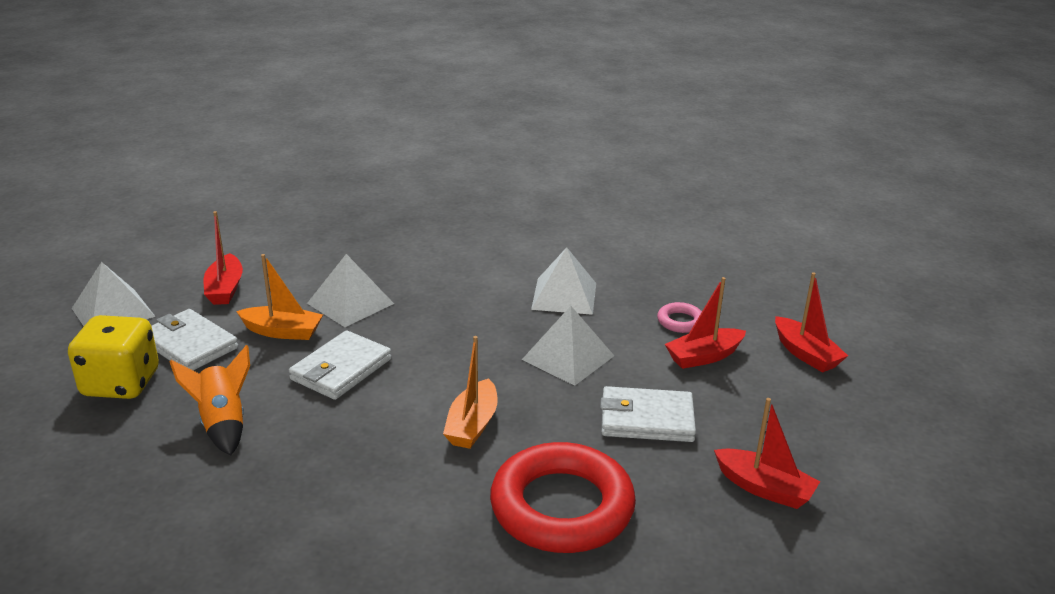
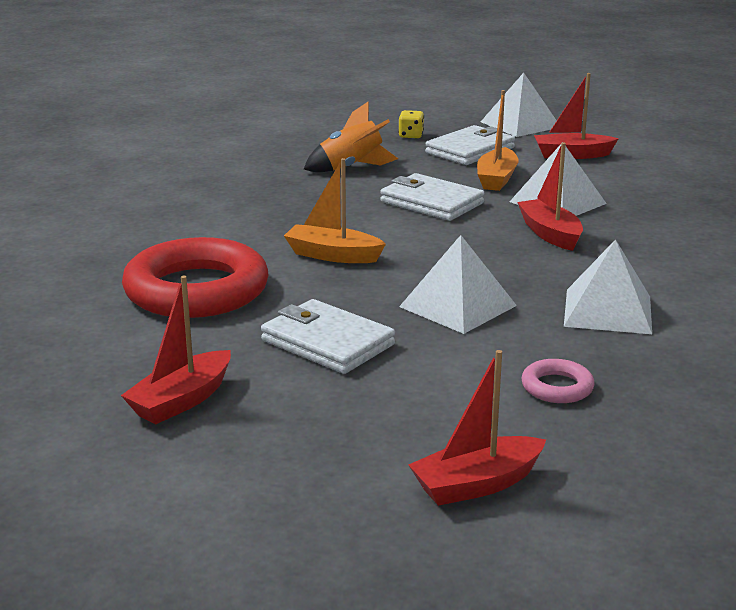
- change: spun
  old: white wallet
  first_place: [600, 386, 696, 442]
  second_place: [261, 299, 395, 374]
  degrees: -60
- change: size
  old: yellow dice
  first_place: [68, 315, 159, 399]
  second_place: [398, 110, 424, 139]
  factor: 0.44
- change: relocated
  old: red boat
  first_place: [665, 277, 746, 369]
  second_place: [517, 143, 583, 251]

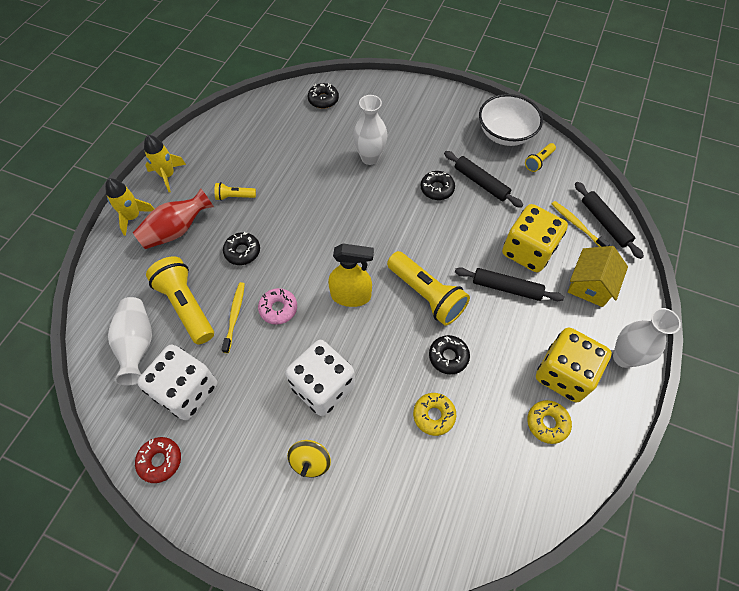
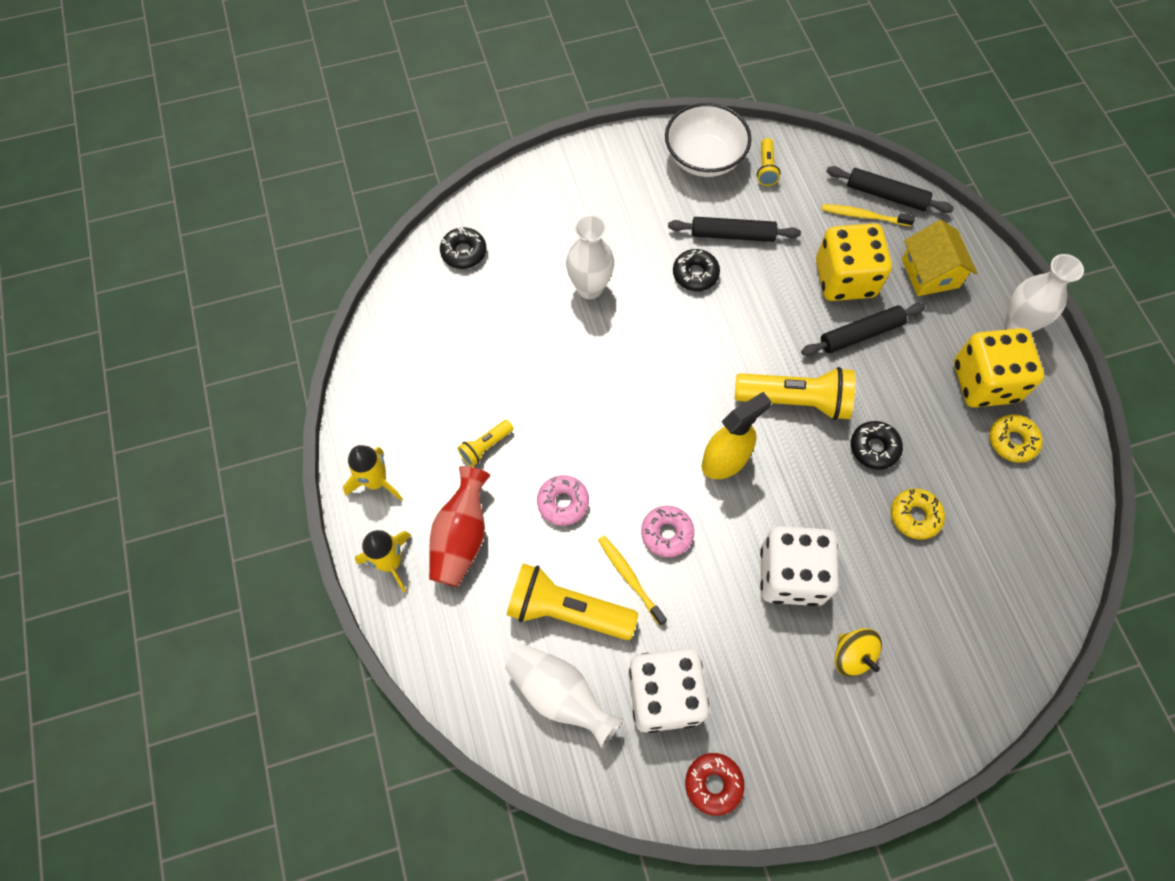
- change: colour
  old: black donut
  new: pink donut
  first_place: [223, 232, 260, 265]
  second_place: [537, 475, 589, 526]

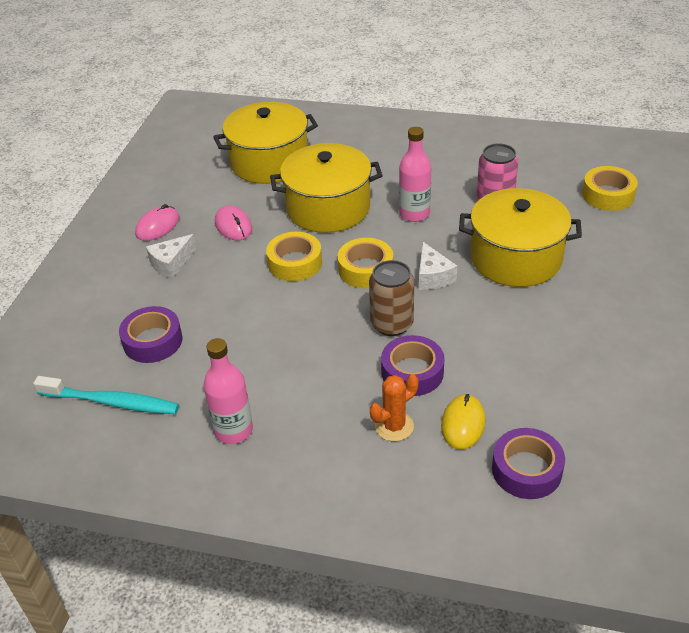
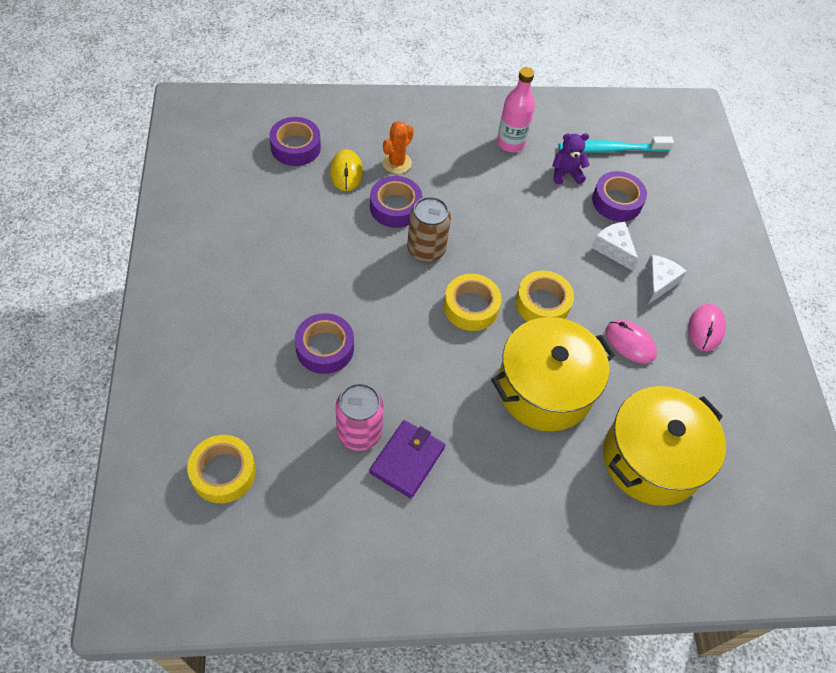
- change: exchanged
  old: yellow pot
  new: purple tape
  first_place: [459, 188, 582, 287]
  second_place: [295, 313, 354, 374]
- change: appeared
  new: purple wallet
  second_place: [369, 420, 445, 498]
- change: appeared
  new: purple teddy bear
  second_place: [552, 133, 590, 184]
- change: relocated
  old: white cheese
  first_place: [419, 242, 457, 290]
  second_place: [592, 222, 639, 271]
- change: missing
  old: pink bottle
  first_place: [399, 127, 431, 222]

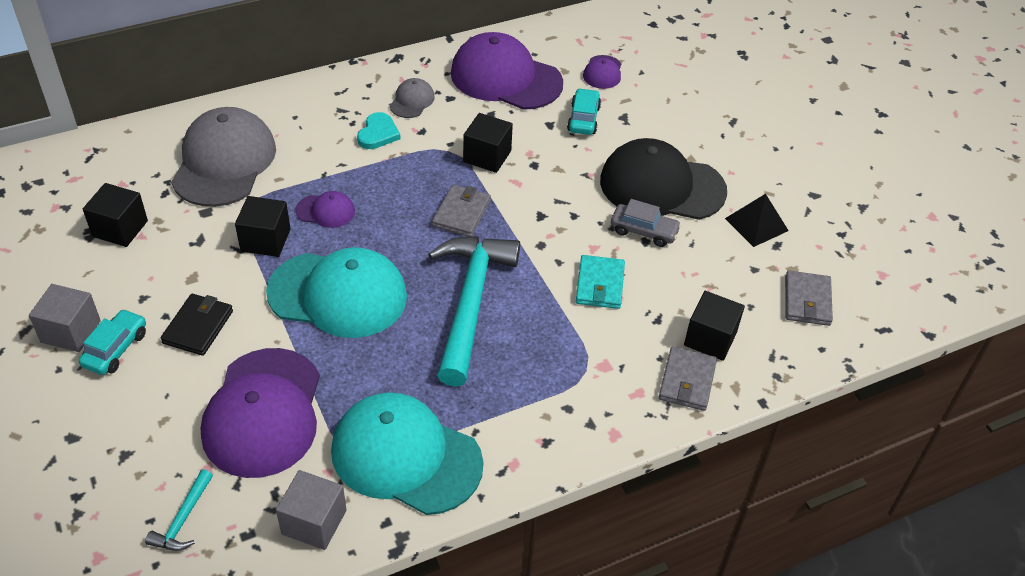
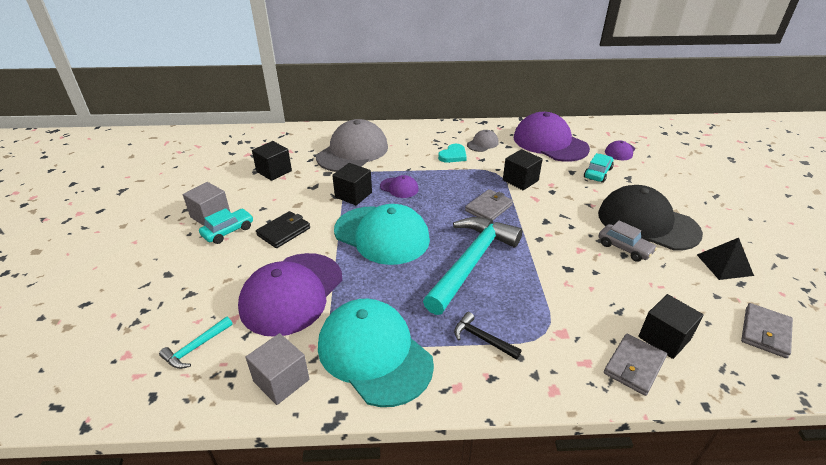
- change: appeared
  new: black hammer
  second_place: [454, 312, 522, 360]
- change: missing
  old: turquoise wallet
  first_place: [576, 255, 625, 309]

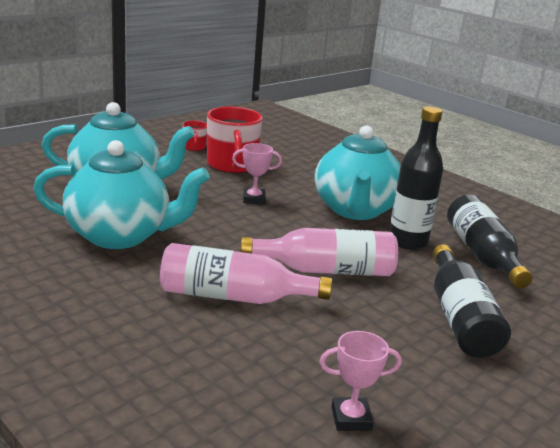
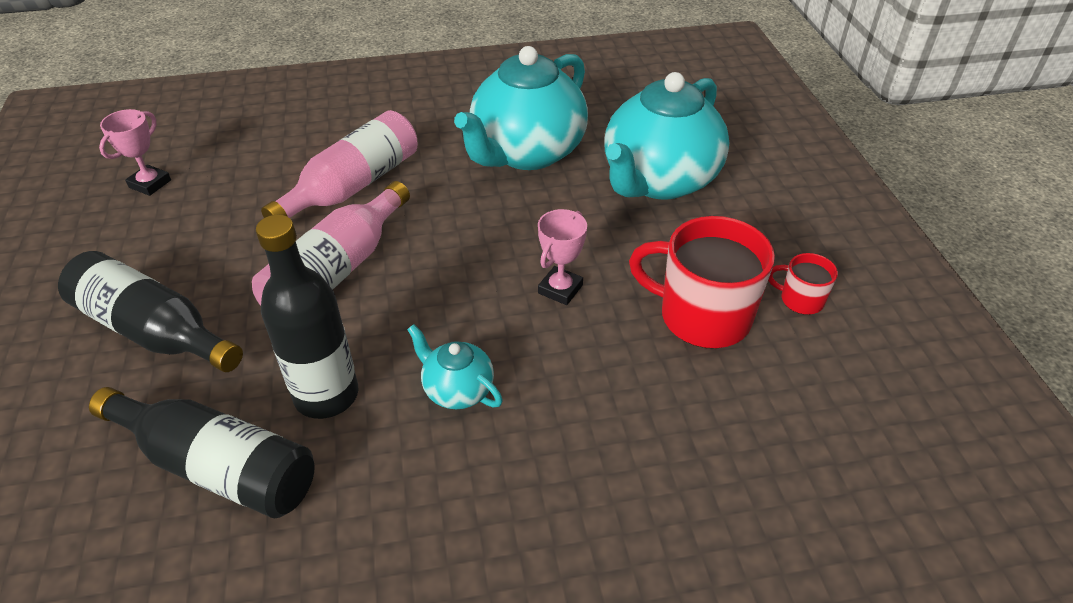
- change: size
  old: turquoise teapot
  first_place: [315, 125, 401, 220]
  second_place: [407, 324, 503, 409]
  factor: 0.46

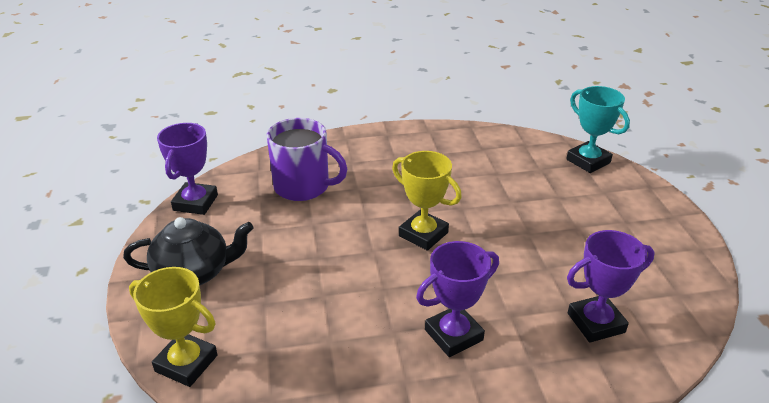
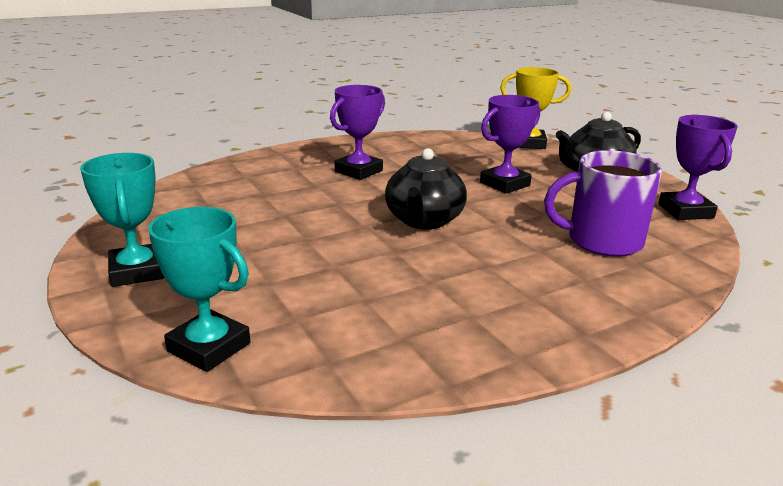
- change: appeared
  new: turquoise trophy
  second_place: [80, 153, 164, 287]
- change: exchanged
  old: yellow trophy
  new: black teapot
  first_place: [392, 151, 462, 251]
  second_place: [385, 148, 467, 230]
- change: relocated
  old: purple trophy
  first_place: [567, 230, 655, 342]
  second_place: [480, 95, 540, 194]

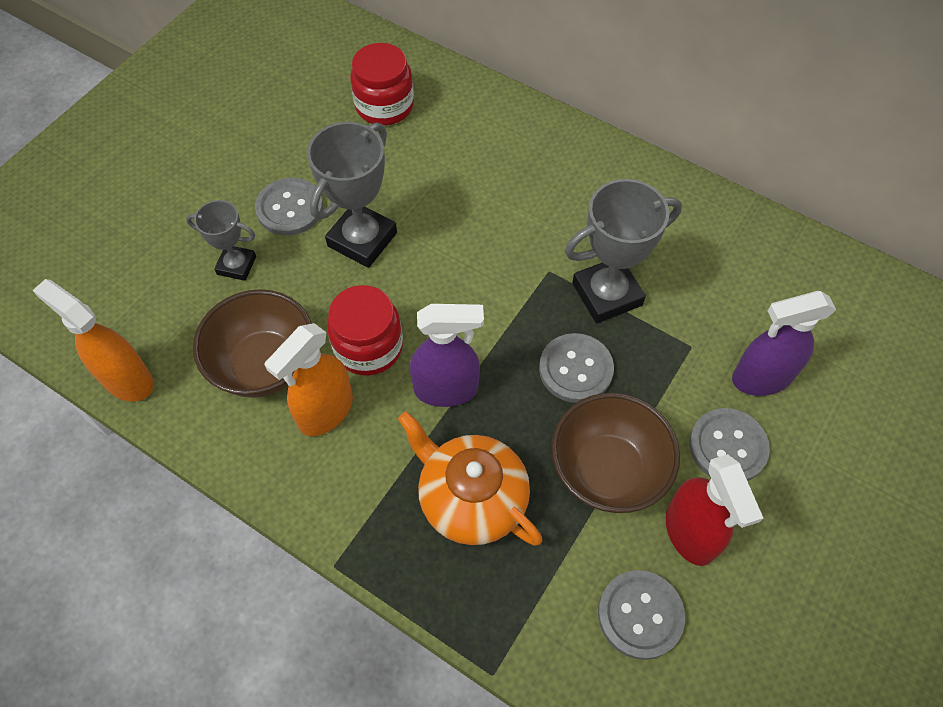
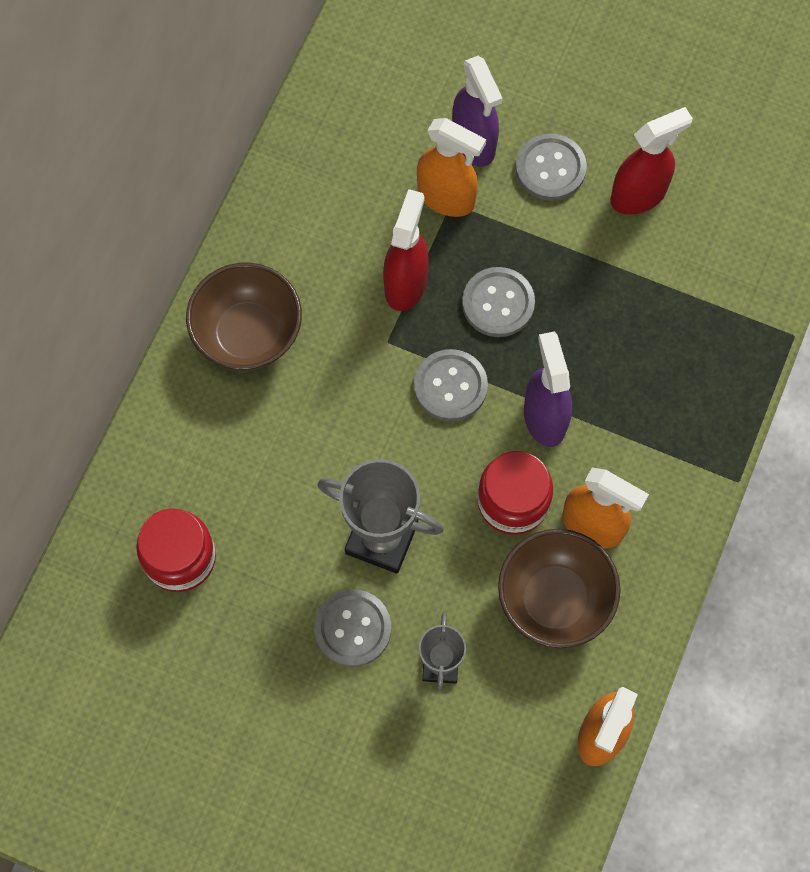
- change: relocated
  old: brown bowl
  first_place: [551, 393, 680, 513]
  second_place: [186, 263, 302, 371]
- change: exchanged
  old: grey trophy
  new: red spray bottle
  first_place: [565, 179, 682, 323]
  second_place: [383, 189, 429, 311]
- change: relocated
  old: grey button
  first_place: [598, 570, 685, 660]
  second_place: [414, 349, 488, 421]
- change: appeared
  new: orange spray bottle
  second_place: [417, 118, 486, 217]
- change: missing
  old: orange teapot
  first_place: [398, 411, 542, 546]

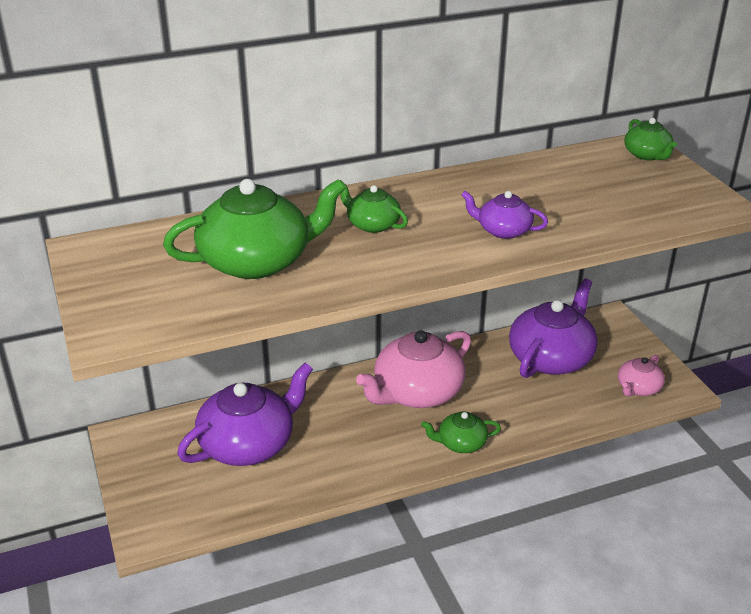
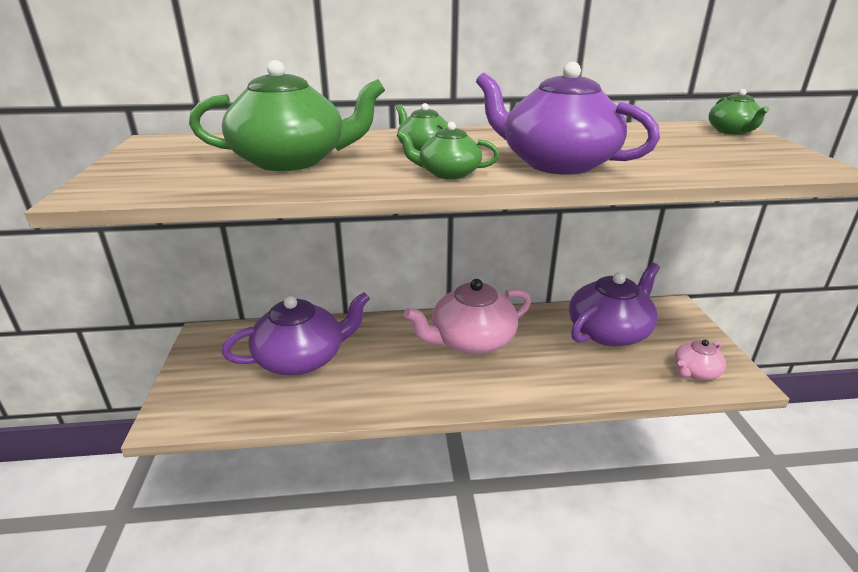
- change: relocated
  old: green teapot
  first_place: [421, 412, 501, 453]
  second_place: [396, 122, 500, 179]
- change: size
  old: purple teapot
  first_place: [461, 191, 548, 239]
  second_place: [476, 62, 660, 175]
  factor: 1.96

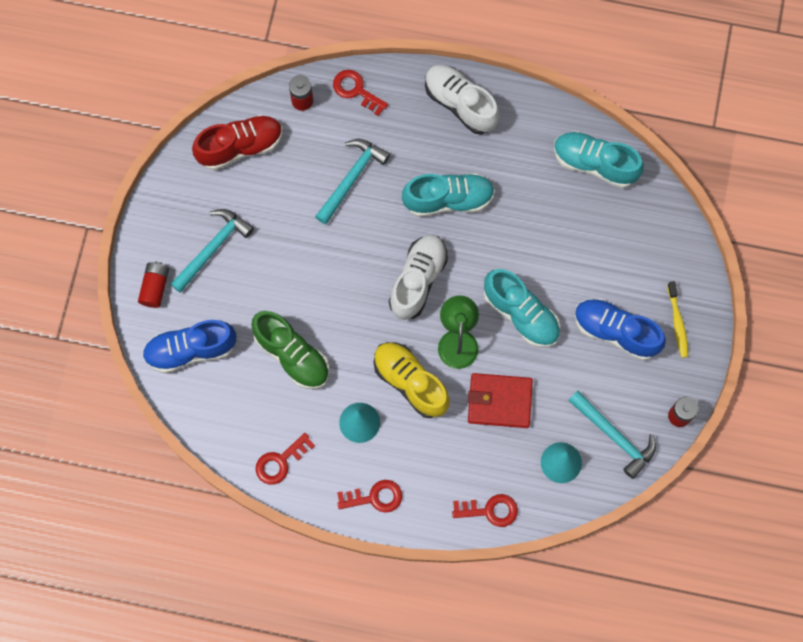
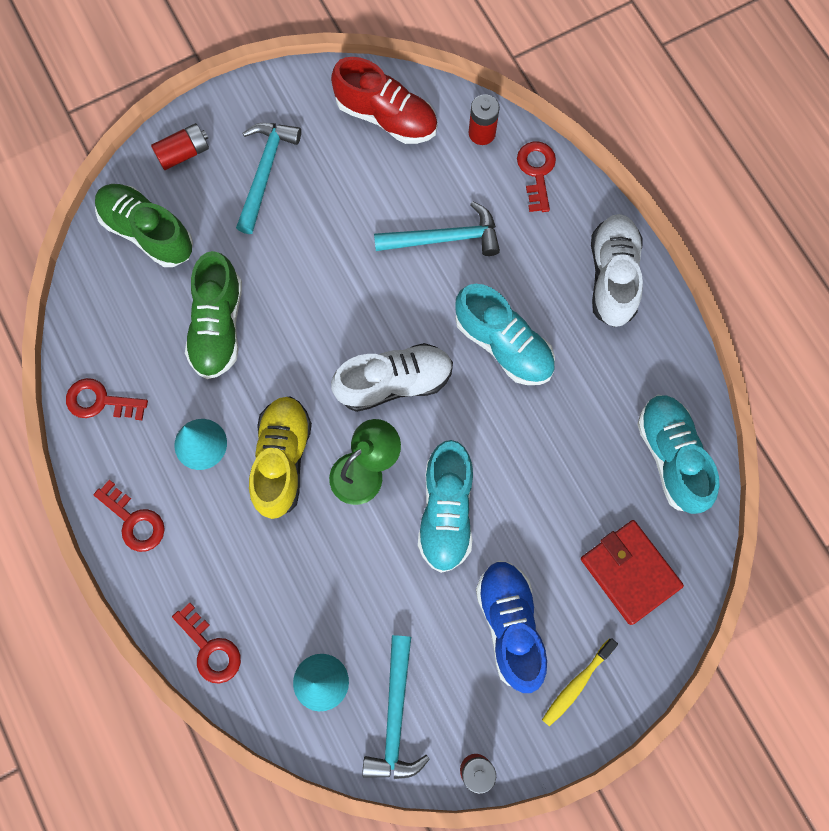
- change: colour
  old: blue shoe
  new: green shoe
  first_place: [142, 320, 236, 373]
  second_place: [95, 184, 193, 267]
- change: spun
  old: turquoise hammer
  first_place: [170, 209, 254, 293]
  second_place: [236, 123, 301, 234]
  degrees: -75
- change: relocated
  old: red wallet
  first_place: [468, 373, 533, 428]
  second_place: [581, 520, 684, 625]

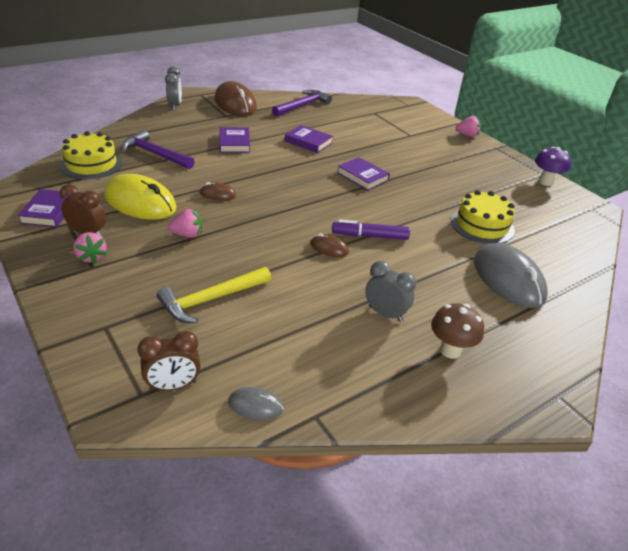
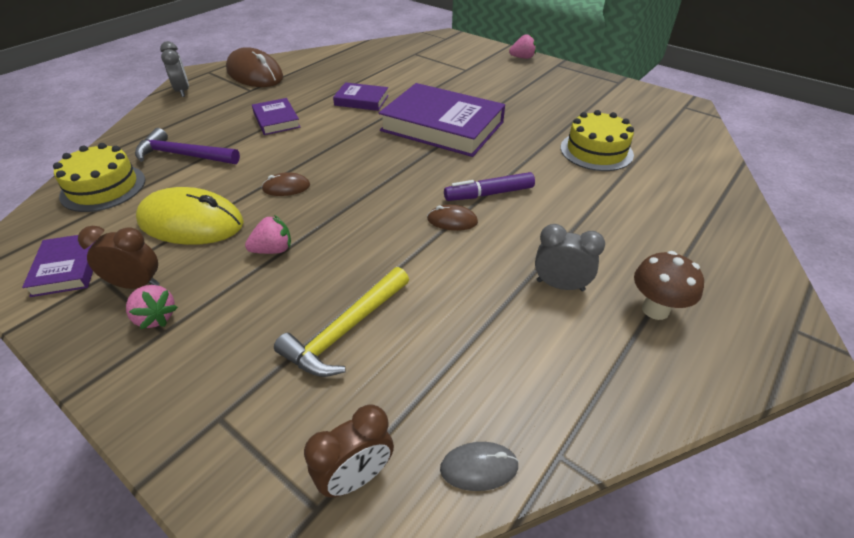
- change: size
  old: purple book
  first_place: [337, 157, 390, 190]
  second_place: [379, 83, 505, 157]
  factor: 2.04
- change: missing
  old: purple hammer
  first_place: [272, 90, 332, 117]
- change: missing
  old: grey mouse
  first_place: [474, 243, 548, 308]
- change: missing
  old: purple mushroom
  first_place: [535, 147, 571, 186]

